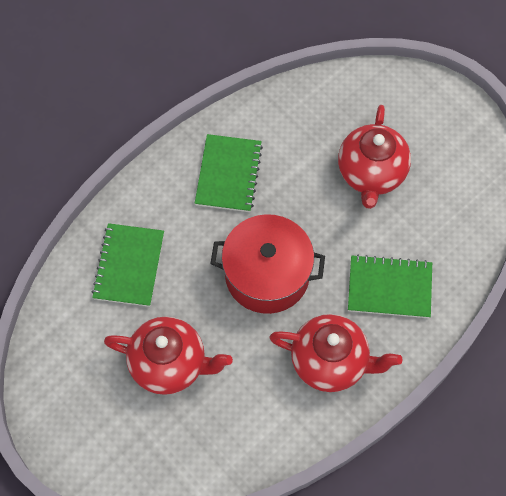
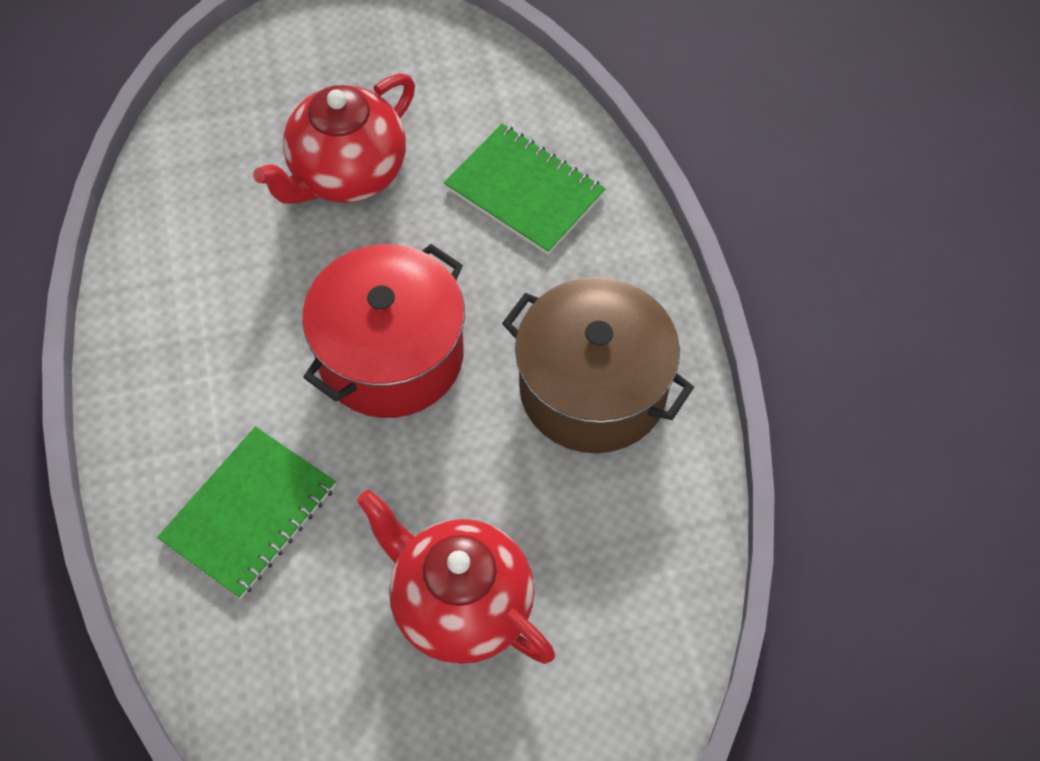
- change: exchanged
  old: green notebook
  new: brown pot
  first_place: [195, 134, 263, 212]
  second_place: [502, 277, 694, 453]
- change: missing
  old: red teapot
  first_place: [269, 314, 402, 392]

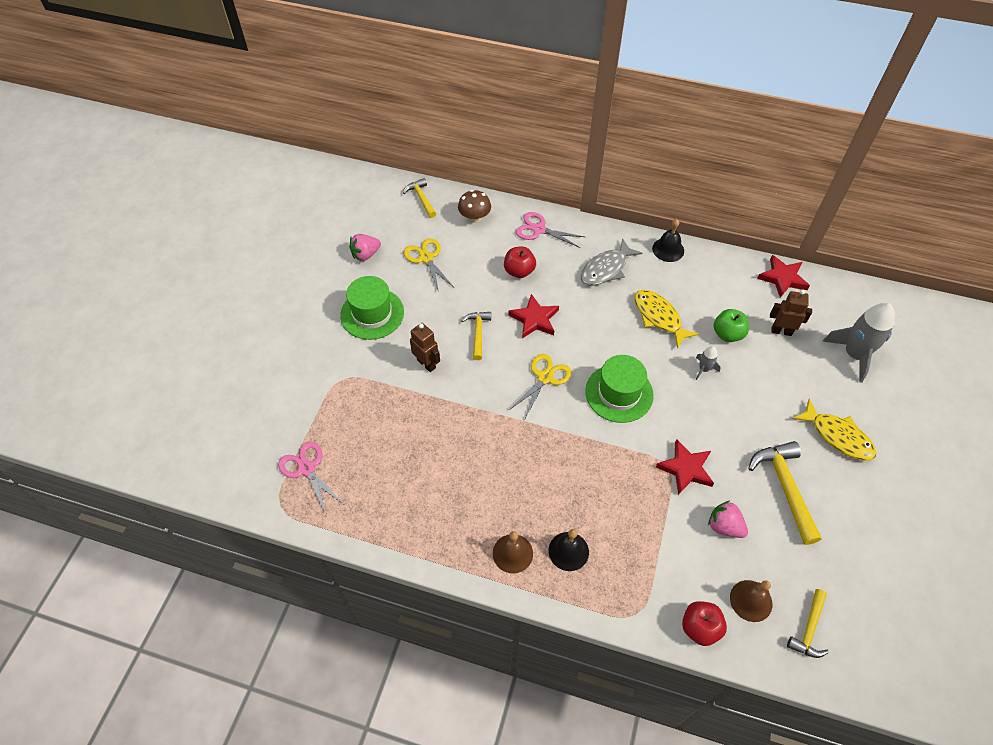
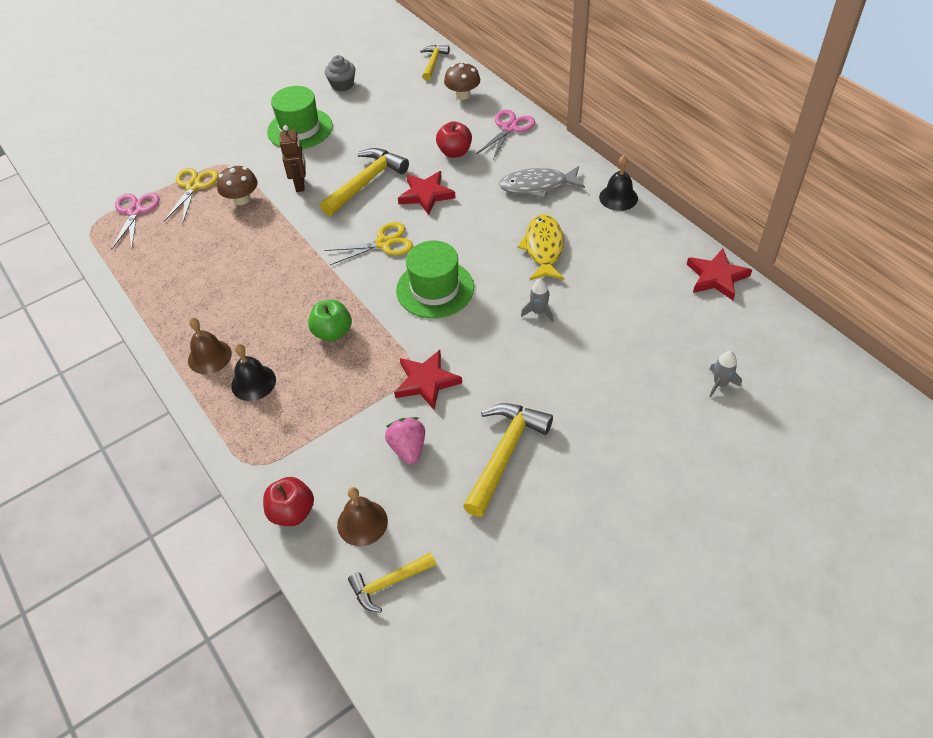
- change: relocated
  old: yellow scissors
  first_place: [403, 238, 454, 292]
  second_place: [164, 168, 219, 222]
- change: appeared
  new: brown mushroom
  second_place: [217, 165, 258, 205]
- change: relocated
  old: green apple
  first_place: [714, 309, 749, 342]
  second_place: [308, 300, 352, 341]
- change: size
  old: yellow hammer
  first_place: [461, 312, 491, 360]
  second_place: [320, 148, 409, 216]
  factor: 1.66
- change: exchanged
  old: pink strawberry
  new: grey cupcake
  first_place: [349, 234, 381, 261]
  second_place: [325, 55, 355, 91]
- change: spun
  old: pink scissors
  first_place: [516, 212, 585, 248]
  second_place: [477, 110, 535, 160]
  degrees: 60
- change: size
  old: grey rocket
  first_place: [822, 303, 895, 383]
  second_place: [709, 351, 742, 397]
  factor: 0.47
- change: missing
  old: brown robot
  first_place: [770, 290, 812, 336]
- change: missing
  old: yellow fish
  first_place: [793, 399, 877, 461]

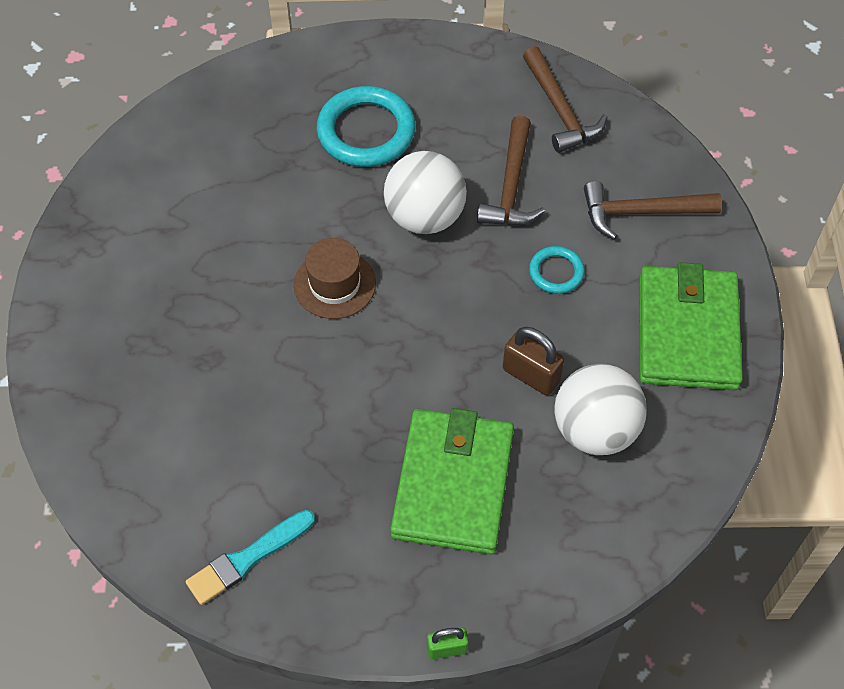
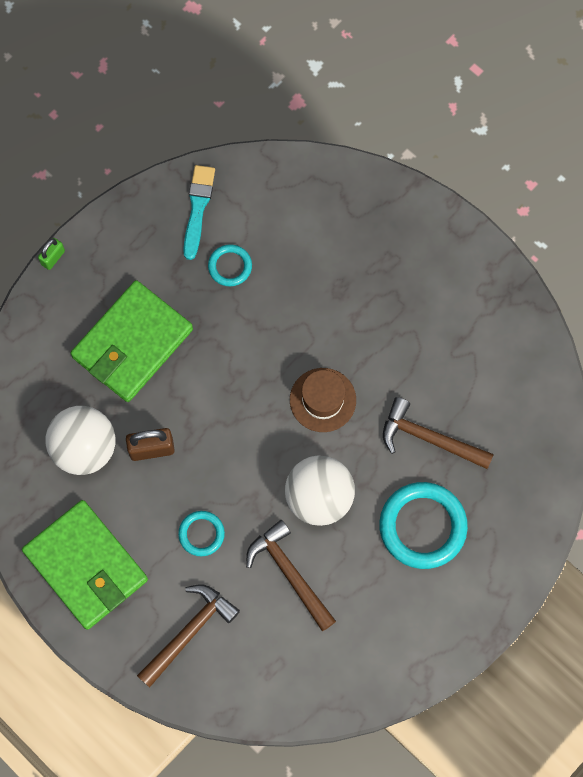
- change: spun
  old: green wallet
  first_place: [390, 408, 514, 555]
  second_place: [71, 280, 193, 402]
  degrees: 75
- change: appeared
  new: turquoise ring
  second_place: [208, 244, 252, 286]
- change: relocated
  old: brown hammer
  first_place: [523, 46, 608, 153]
  second_place: [383, 397, 494, 469]

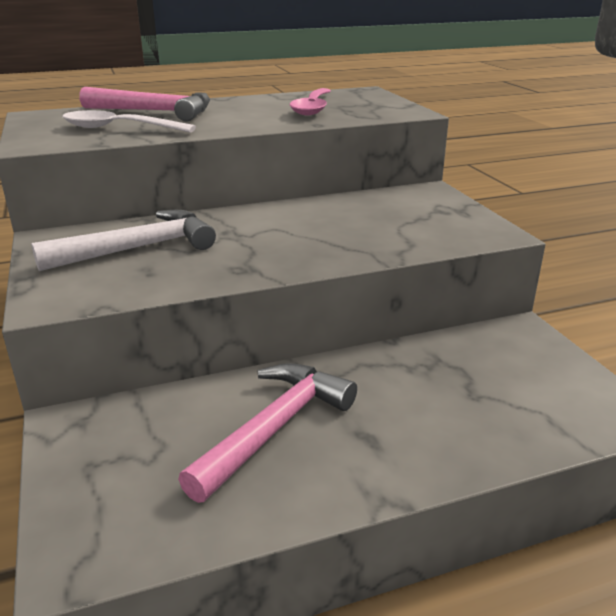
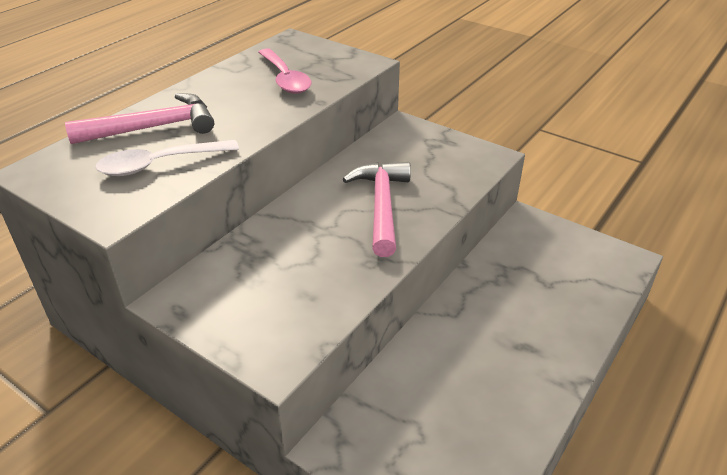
- change: relocated
  old: pink hammer
  first_place: [178, 363, 357, 503]
  second_place: [343, 162, 411, 257]
- change: missing
  old: white hammer
  first_place: [32, 210, 216, 271]

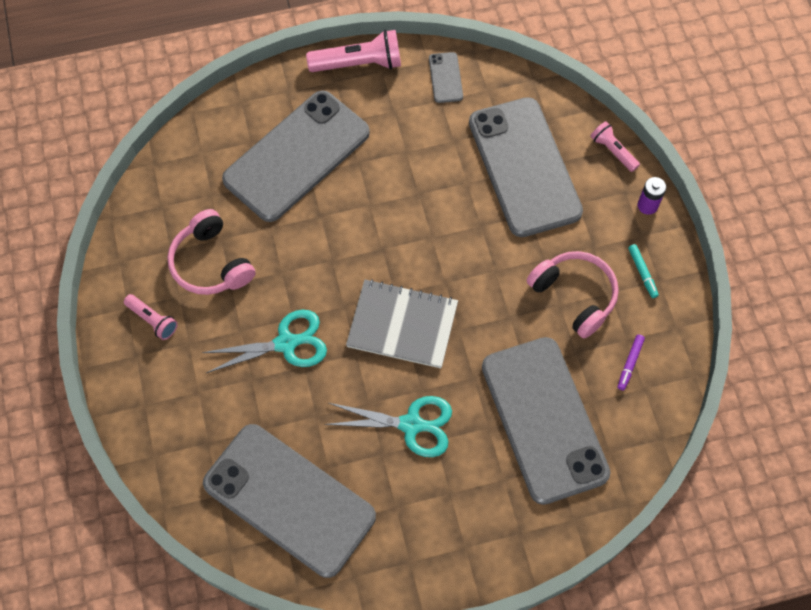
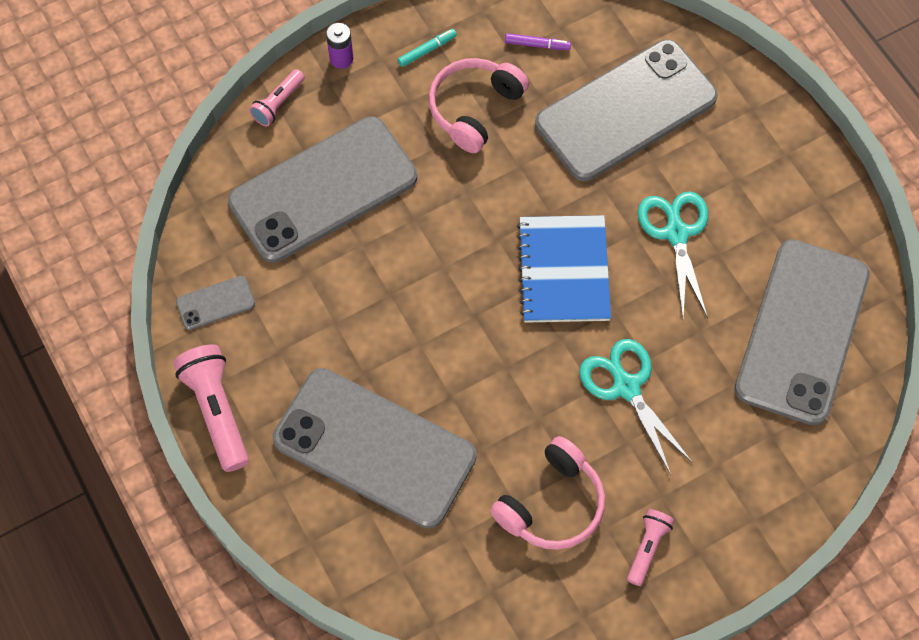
- change: colour
  old: grey notebook
  new: blue notebook
  first_place: [346, 279, 458, 368]
  second_place: [517, 215, 611, 323]

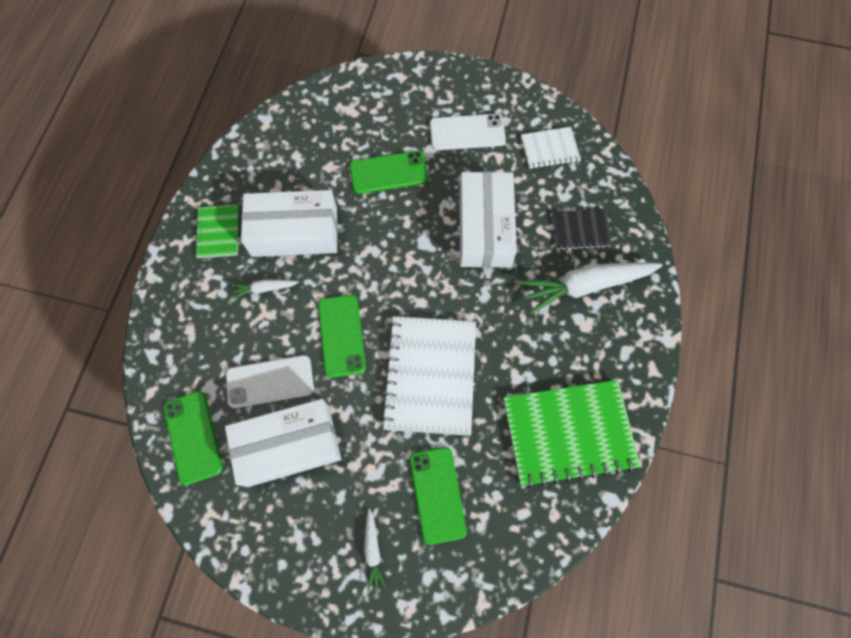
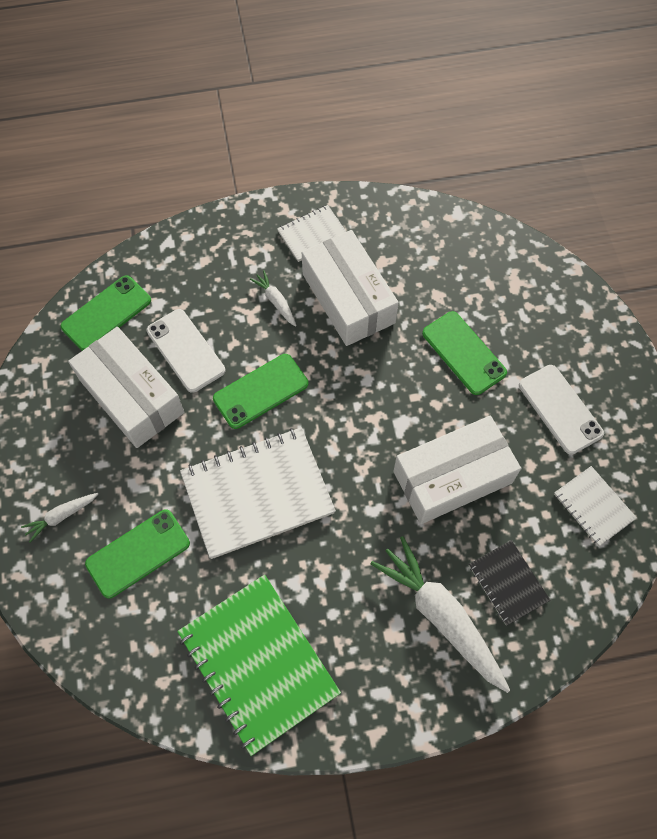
- change: colour
  old: green notebook
  new: white notebook
  first_place: [195, 205, 239, 258]
  second_place: [277, 205, 346, 262]

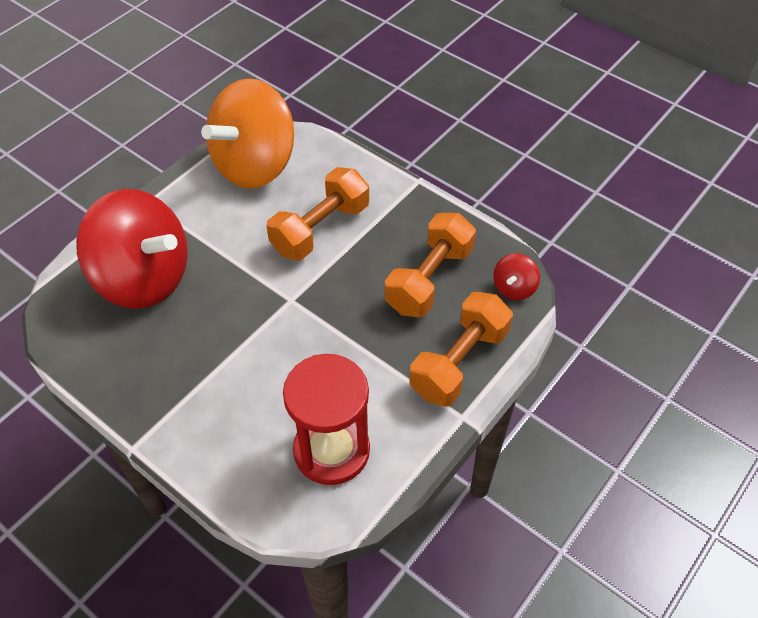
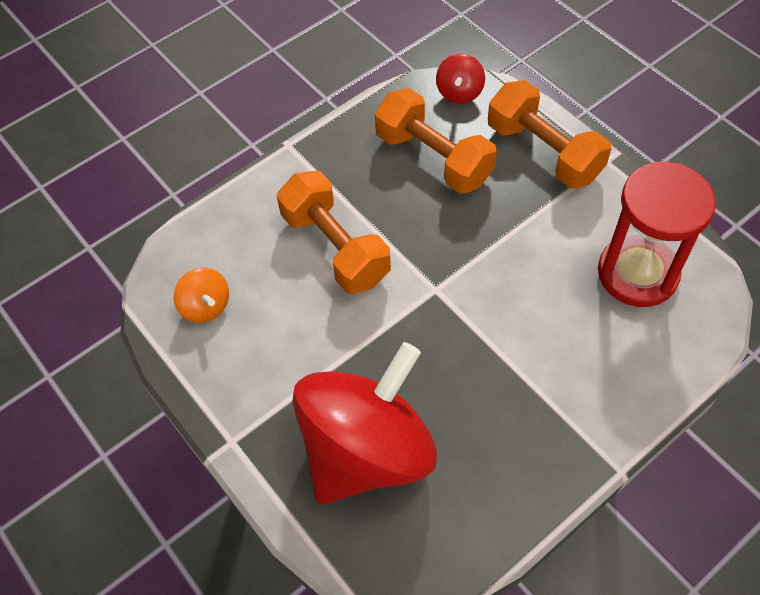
- change: size
  old: orange spinning top
  first_place: [201, 78, 294, 189]
  second_place: [174, 268, 229, 323]
  factor: 0.4
- change: spun
  old: red spinning top
  first_place: [493, 253, 540, 300]
  second_place: [436, 54, 485, 104]
  degrees: 60

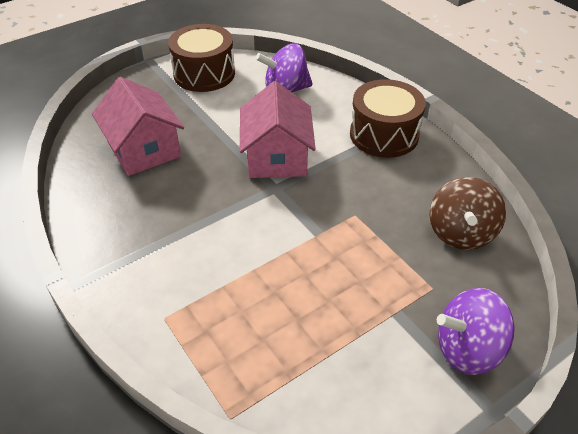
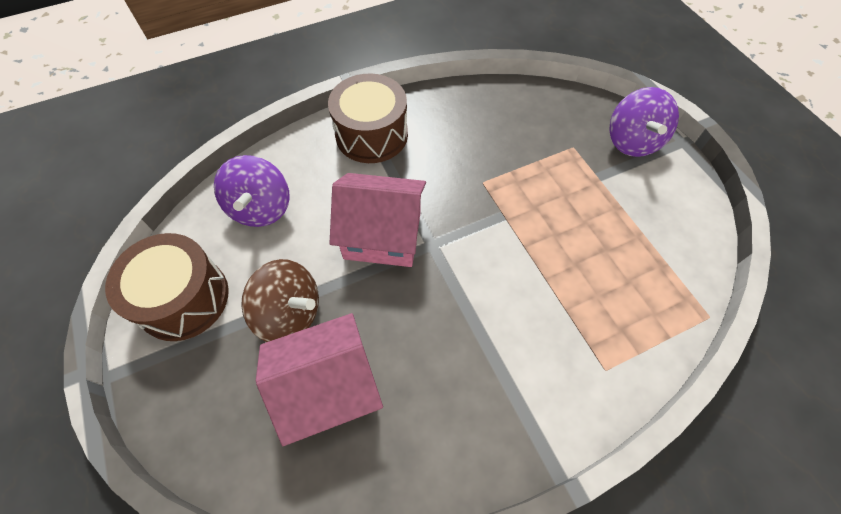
- change: relocated
  old: brown spinning top
  first_place: [430, 177, 506, 250]
  second_place: [241, 259, 319, 342]

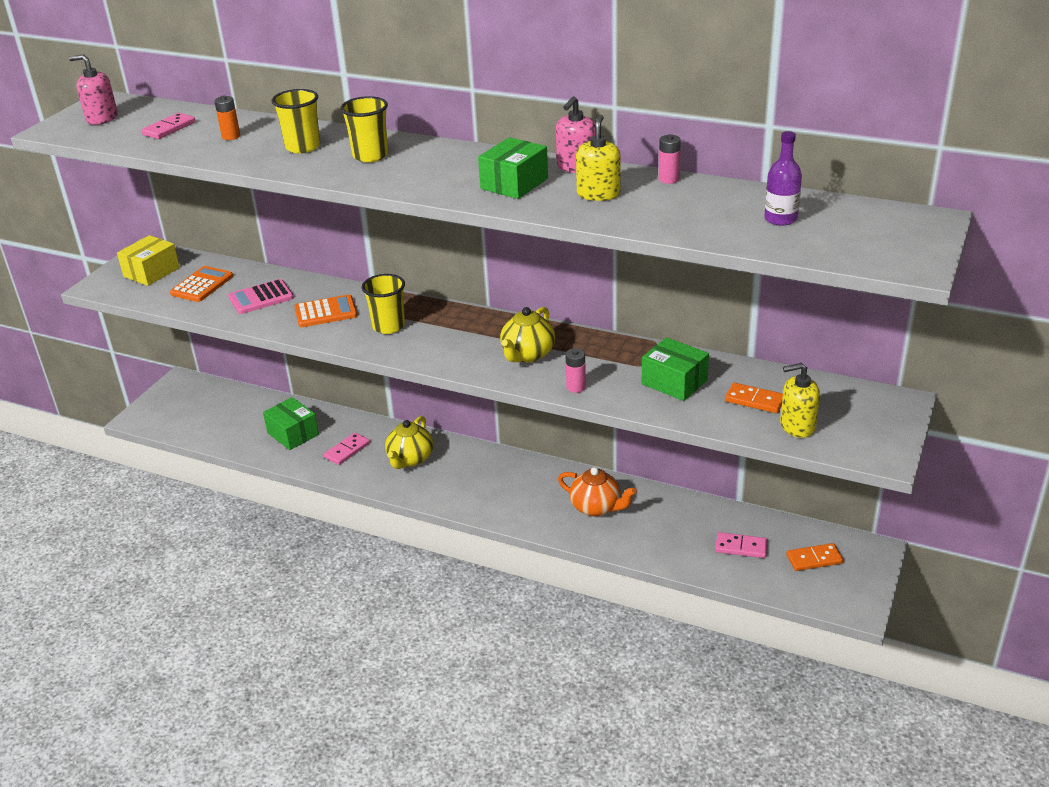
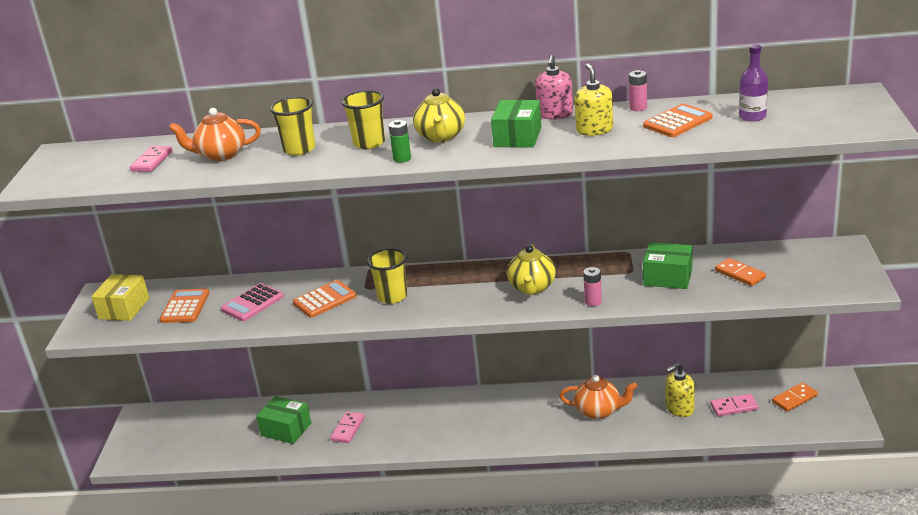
- change: exchanged
  old: orange battery
  new: orange teapot
  first_place: [214, 95, 240, 140]
  second_place: [169, 108, 261, 161]
- change: appeared
  new: green battery
  second_place: [388, 120, 411, 163]
- change: relocated
  old: yellow teapot
  first_place: [385, 416, 433, 469]
  second_place: [413, 88, 465, 143]
- change: appeared
  new: orange calculator
  second_place: [643, 104, 712, 137]
- change: relocated
  old: yellow soap dispenser
  first_place: [780, 363, 820, 438]
  second_place: [665, 363, 695, 417]
- change: spun
  old: orange domino
  first_place: [725, 383, 783, 413]
  second_place: [715, 258, 766, 286]
  degrees: 45
- change: missing
  old: pink soap dispenser
  first_place: [69, 54, 118, 125]

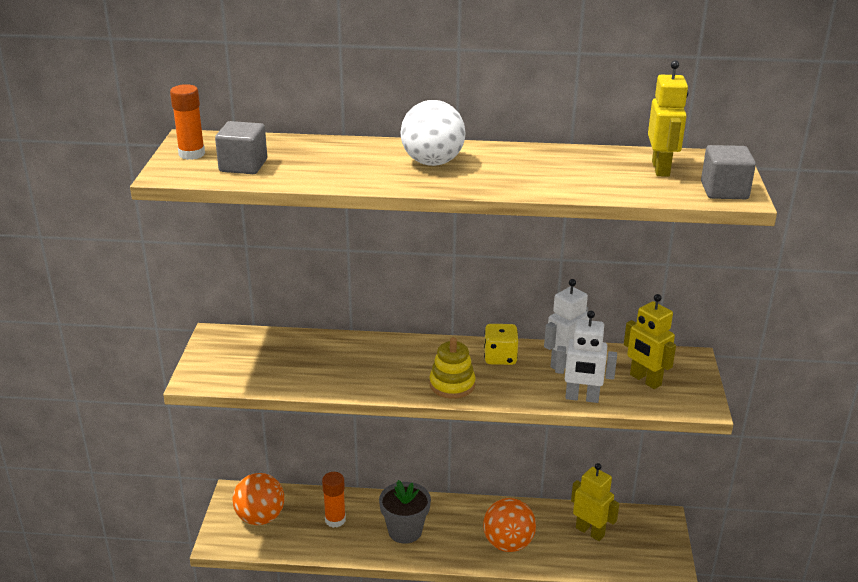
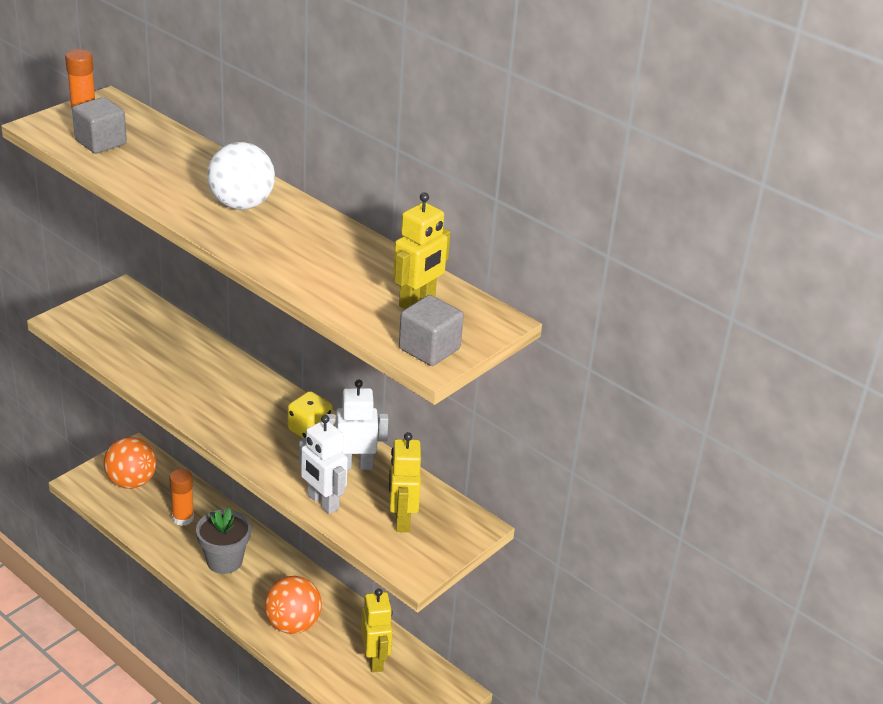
- change: missing
  old: yellow stacking toy
  first_place: [429, 337, 476, 399]

